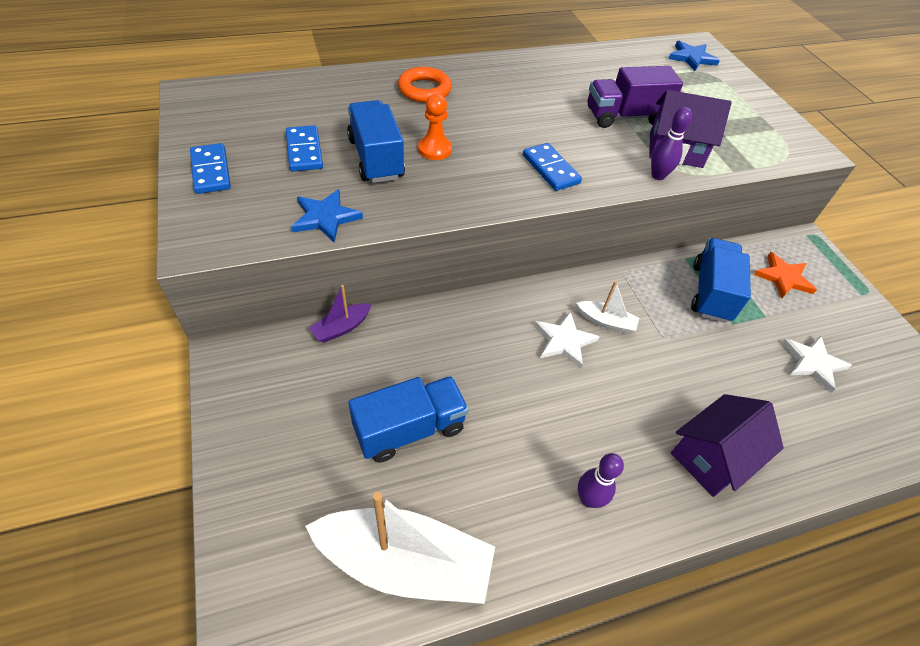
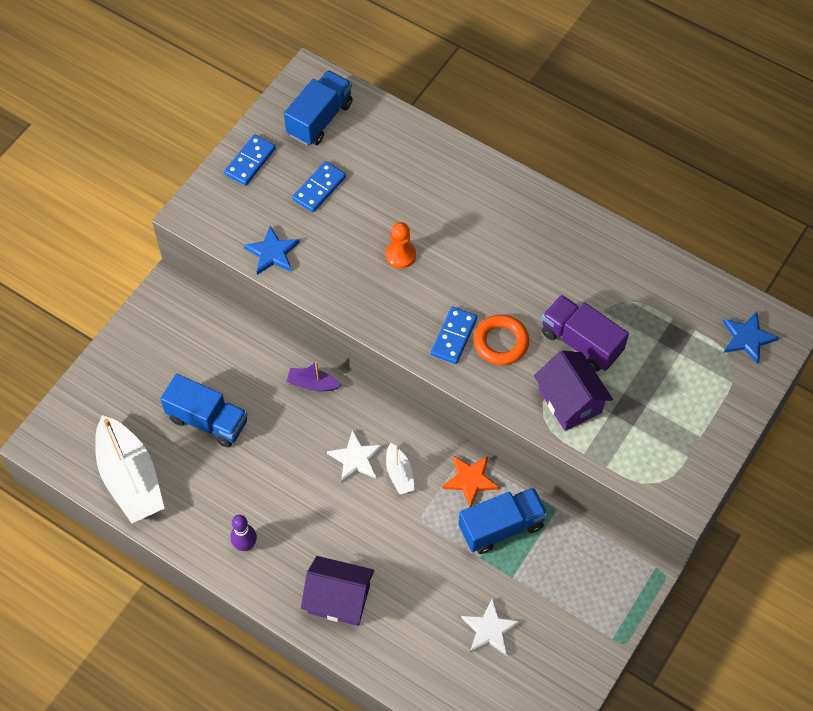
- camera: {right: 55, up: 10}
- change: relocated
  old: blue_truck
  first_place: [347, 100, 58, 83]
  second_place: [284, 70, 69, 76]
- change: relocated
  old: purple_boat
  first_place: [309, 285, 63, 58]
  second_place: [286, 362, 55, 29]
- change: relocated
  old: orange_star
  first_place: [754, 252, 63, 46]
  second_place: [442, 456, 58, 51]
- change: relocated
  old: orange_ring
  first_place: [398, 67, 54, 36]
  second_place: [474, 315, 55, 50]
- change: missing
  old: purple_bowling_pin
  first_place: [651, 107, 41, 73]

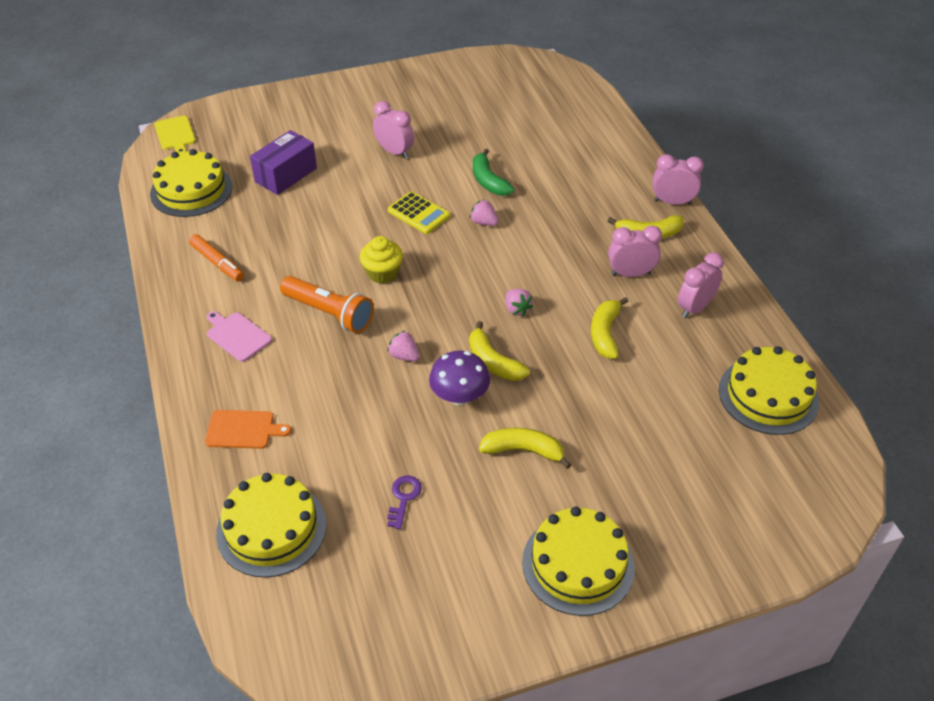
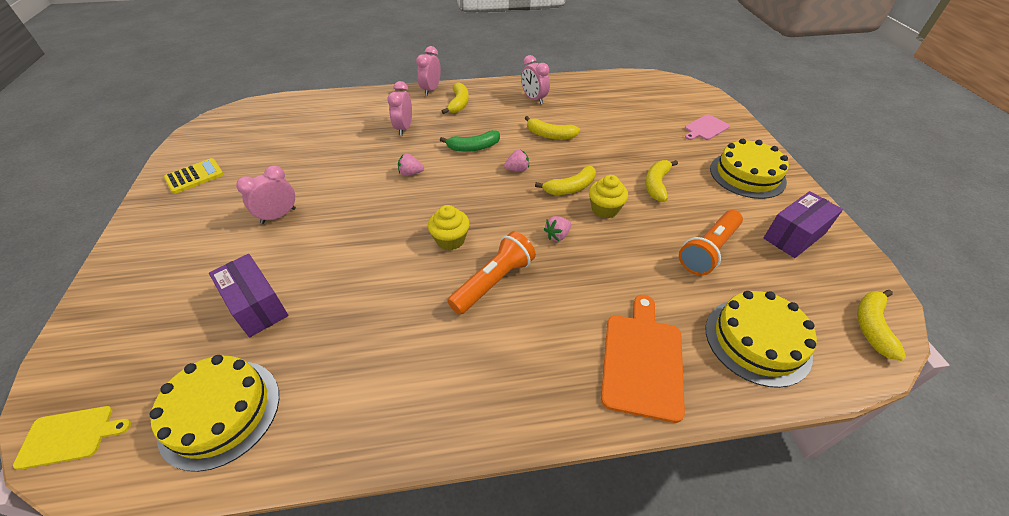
- camera: {right: -80, up: 0}
- change: relocated
  old: yellow_calculator
  first_place: [388, 191, 62, 43]
  second_place: [164, 158, 60, 36]
- change: relocated
  old: pink_clock
  first_place: [608, 226, 54, 51]
  second_place: [387, 81, 25, 55]
- change: spun
  old: pink_strawberry
  first_place: [470, 199, 29, 27]
  second_place: [398, 154, 26, 22]
  degrees: 45
- change: relocated
  old: green_banana
  first_place: [473, 148, 41, 48]
  second_place: [440, 130, 60, 22]
- change: exchanged
  old: purple_mushroom
  new: yellow_cupcake
  first_place: [429, 351, 61, 55]
  second_place: [589, 175, 39, 43]
- change: size
  old: orange_cutting_board
  first_place: [205, 410, 86, 39]
  second_place: [601, 295, 84, 128]
  factor: 1.65
- change: exchanged
  old: purple_key
  new: orange_flashlight
  first_place: [387, 476, 35, 53]
  second_place: [679, 210, 64, 65]
- change: relocated
  old: pink_cutting_board
  first_place: [207, 311, 65, 51]
  second_place: [685, 114, 45, 26]
- change: appeared
  new: purple_box
  second_place: [764, 191, 79, 67]
- change: appeared
  new: yellow_banana
  second_place: [857, 290, 49, 71]
- change: missing
  old: orange_marker
  first_place: [189, 234, 55, 48]
- change: missing
  old: yellow_cake
  first_place: [719, 346, 100, 89]

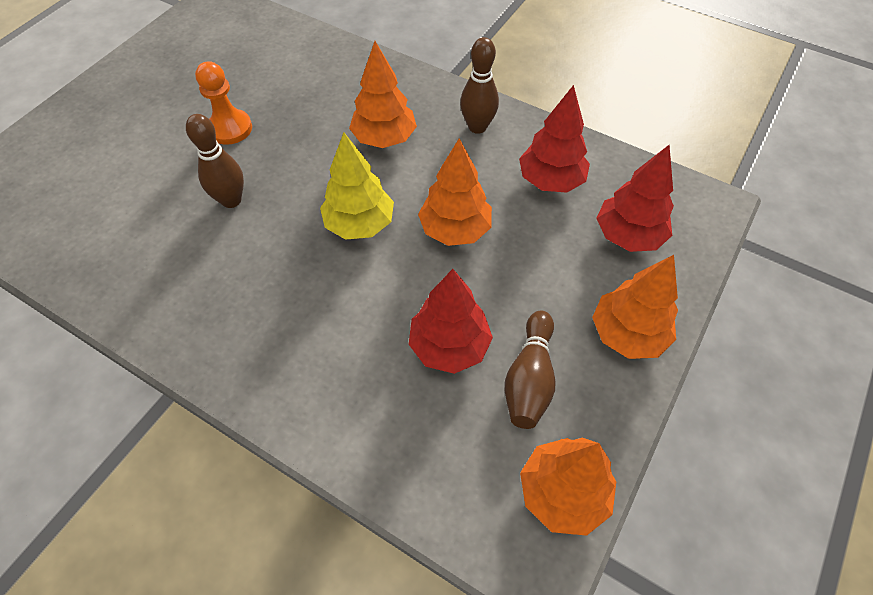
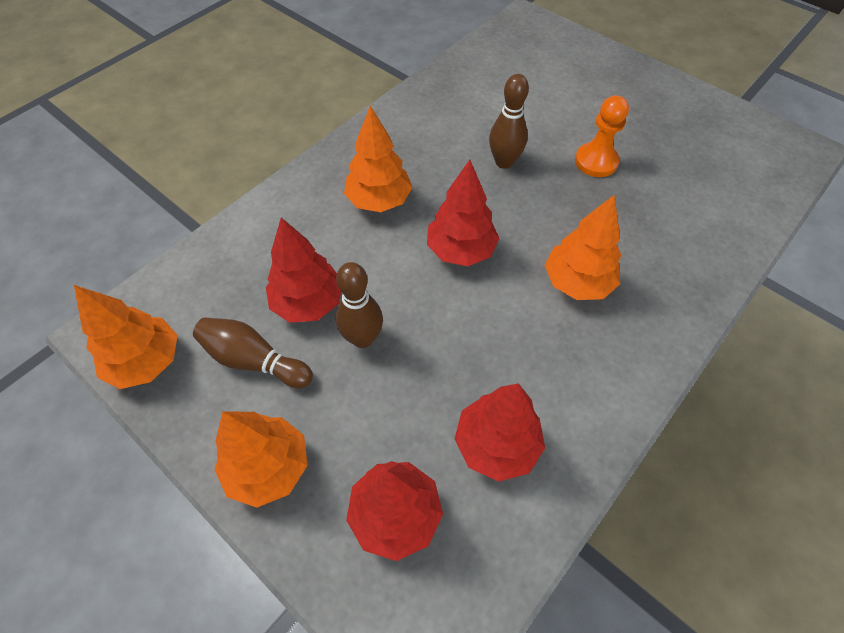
- camera: {right: 100, up: 0}
- change: relocated
  old: brown_bowling_pin
  first_place: [460, 37, 39, 97]
  second_place: [336, 262, 47, 86]
- change: relocated
  old: orange_tree
  first_place: [418, 138, 74, 108]
  second_place: [344, 105, 69, 107]
- change: colour
  old: yellow_tree
  new: red_tree
  first_place: [320, 132, 74, 108]
  second_place: [427, 160, 73, 106]

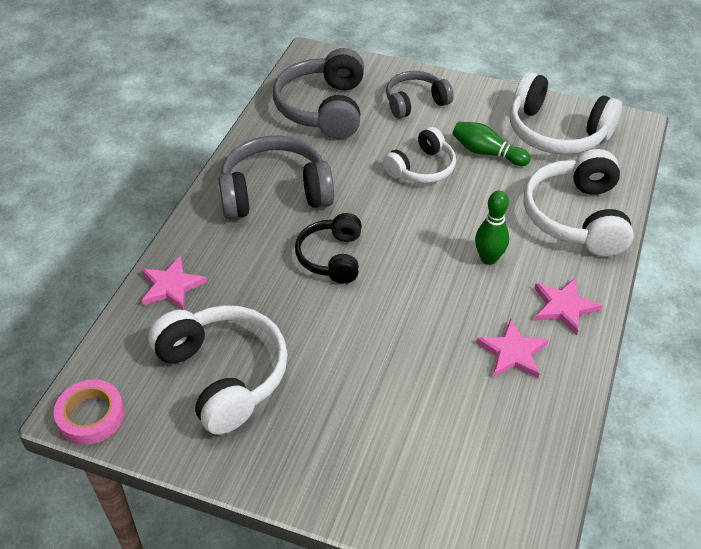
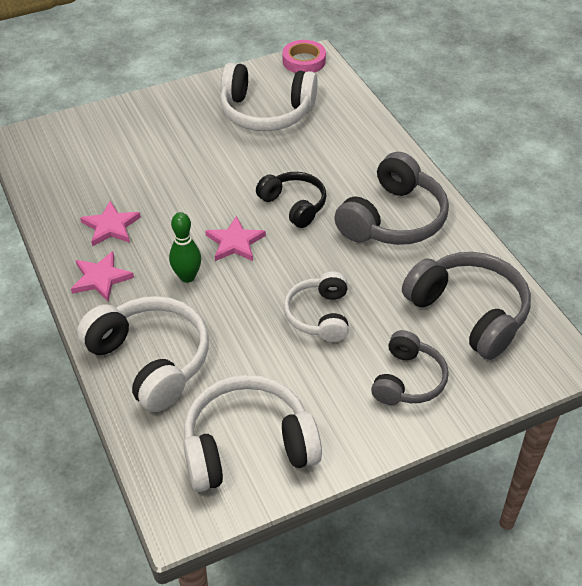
- camera: {right: 135, up: 0}
- change: relocated
  old: pink_star
  first_place: [141, 256, 66, 54]
  second_place: [205, 216, 61, 45]
- change: missing
  old: green_bowling_pin
  first_place: [452, 122, 79, 44]

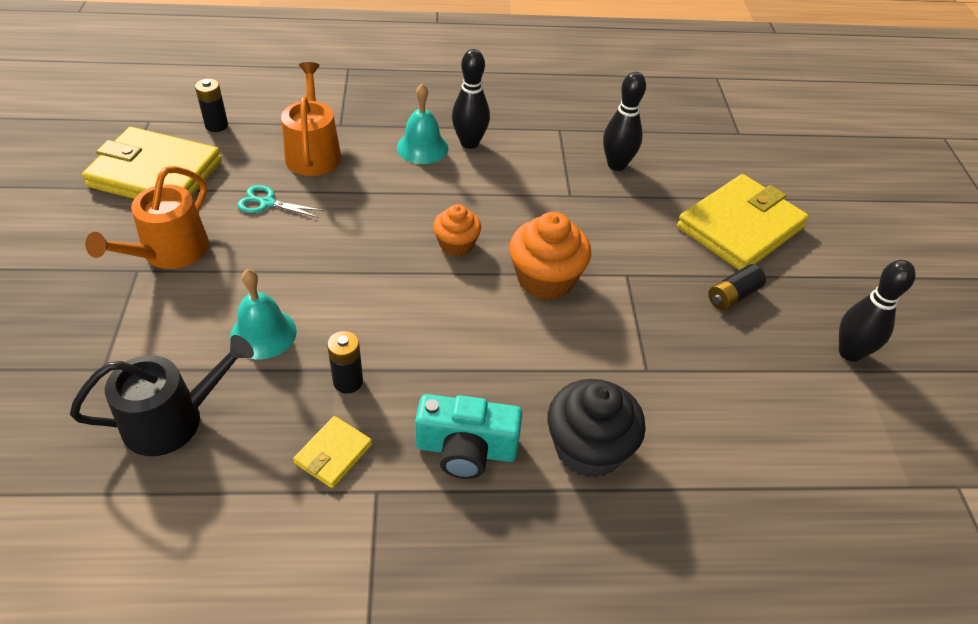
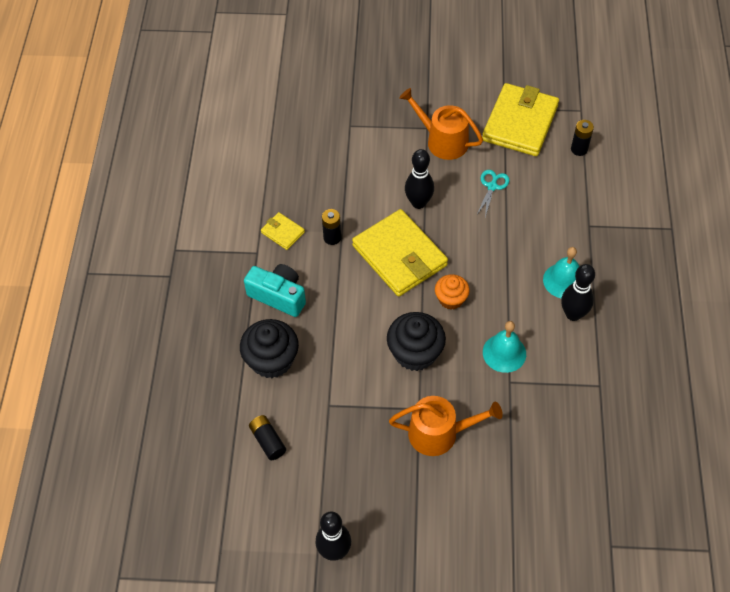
- camera: {right: 100, up: 10}
- change: spun
  old: turquoise_camera
  first_place: [415, 394, 108, 85]
  second_place: [244, 264, 62, 53]
  degrees: 105
- change: relocated
  old: black_battery
  first_place: [708, 264, 58, 46]
  second_place: [249, 415, 37, 45]
- change: relocated
  old: yellow_wallet
  first_place: [677, 174, 132, 96]
  second_place: [352, 209, 96, 88]
- change: colour
  old: orange_cupcake
  new: black_cupcake
  first_place: [510, 212, 81, 88]
  second_place: [387, 312, 59, 59]
- change: relocated
  old: orange_watering_can
  first_place: [281, 62, 60, 114]
  second_place: [389, 396, 114, 60]
- change: relocated
  old: black_bowling_pin
  first_place: [603, 72, 43, 99]
  second_place: [405, 149, 29, 60]
- change: relocated
  old: turquoise_bell
  first_place: [230, 269, 67, 90]
  second_place: [483, 321, 43, 52]
- change: missing
  old: black_watering_can
  first_place: [70, 335, 184, 121]

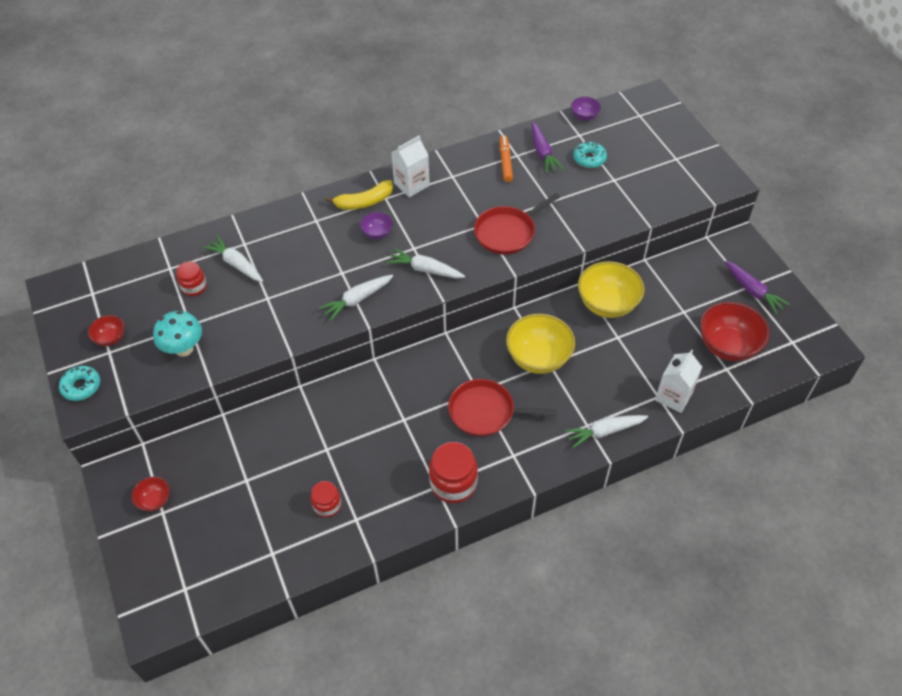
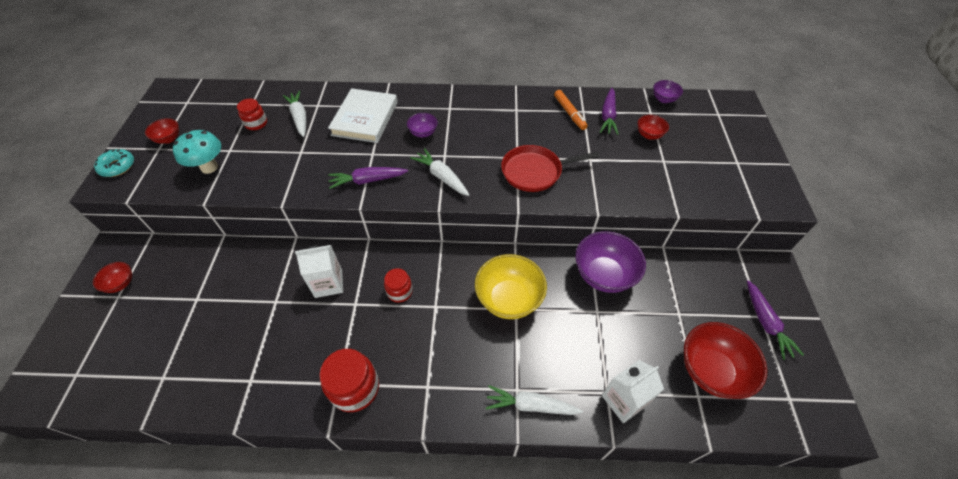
- camera: {right: 25, up: 0}
- change: relocated
  old: white_carton
  first_place: [391, 135, 39, 62]
  second_place: [295, 245, 48, 53]
- change: appeared
  new: white_book
  second_place: [328, 88, 70, 55]
- change: colour
  old: white_carrot
  new: purple_carrot
  first_place: [319, 275, 74, 46]
  second_place: [328, 167, 80, 22]
- change: relocated
  old: red_jar
  first_place: [311, 481, 30, 37]
  second_place: [384, 268, 29, 35]
- change: spun
  old: orange_marker
  first_place: [500, 135, 13, 47]
  second_place: [554, 90, 34, 40]
  degrees: 135
- change: colour
  old: yellow_bowl
  new: purple_bowl
  first_place: [578, 261, 66, 57]
  second_place: [575, 231, 71, 62]
- change: exchanged
  old: turquoise_donut
  new: red_bowl
  first_place: [573, 141, 34, 27]
  second_place: [638, 115, 31, 24]
- change: missing
  old: yellow_banana
  first_place: [325, 180, 68, 30]
- change: missing
  old: red_pan
  first_place: [448, 379, 109, 57]

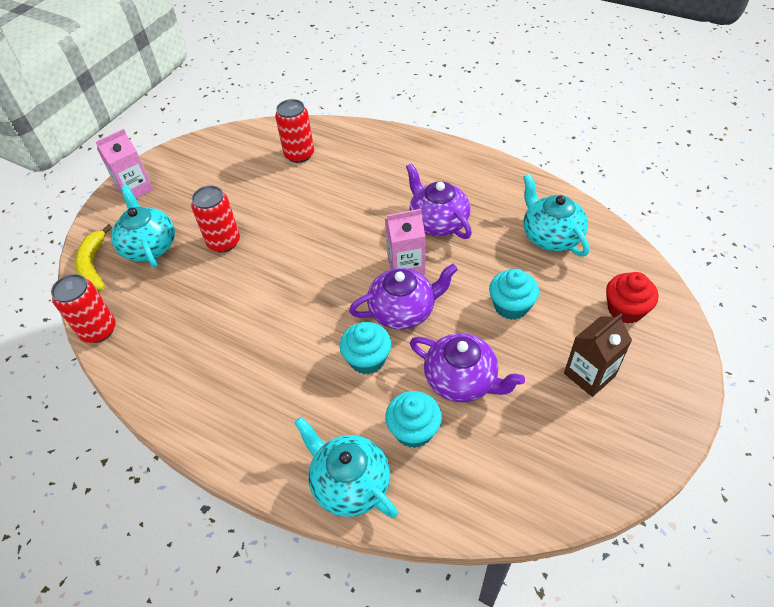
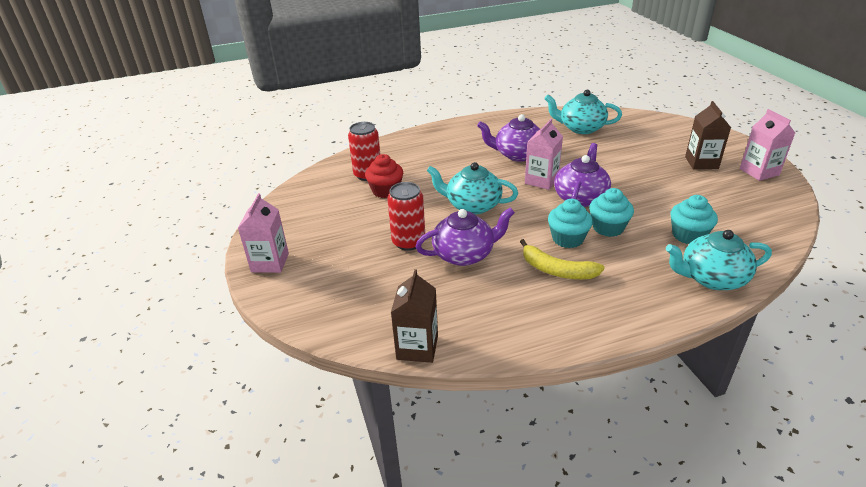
- camera: {right: -50, up: -15}
- change: relocated
  old: red_cupcake
  first_place: [606, 272, 52, 52]
  second_place: [365, 154, 38, 44]
- change: exchanged
  old: red_can
  new: brown_carton
  first_place: [51, 274, 65, 69]
  second_place: [391, 269, 47, 94]
- change: relocated
  old: purple_teapot
  first_place: [410, 333, 115, 69]
  second_place: [415, 207, 100, 59]
- change: relocated
  old: turquoise_teapot
  first_place: [111, 185, 64, 83]
  second_place: [427, 162, 91, 53]
- change: relocated
  old: yellow_banana
  first_place: [75, 224, 37, 66]
  second_place: [520, 239, 85, 40]
- change: relocated
  old: turquoise_cupcake
  first_place: [489, 269, 50, 51]
  second_place: [548, 199, 45, 49]
- change: appeared
  new: pink_carton
  second_place: [740, 109, 55, 72]

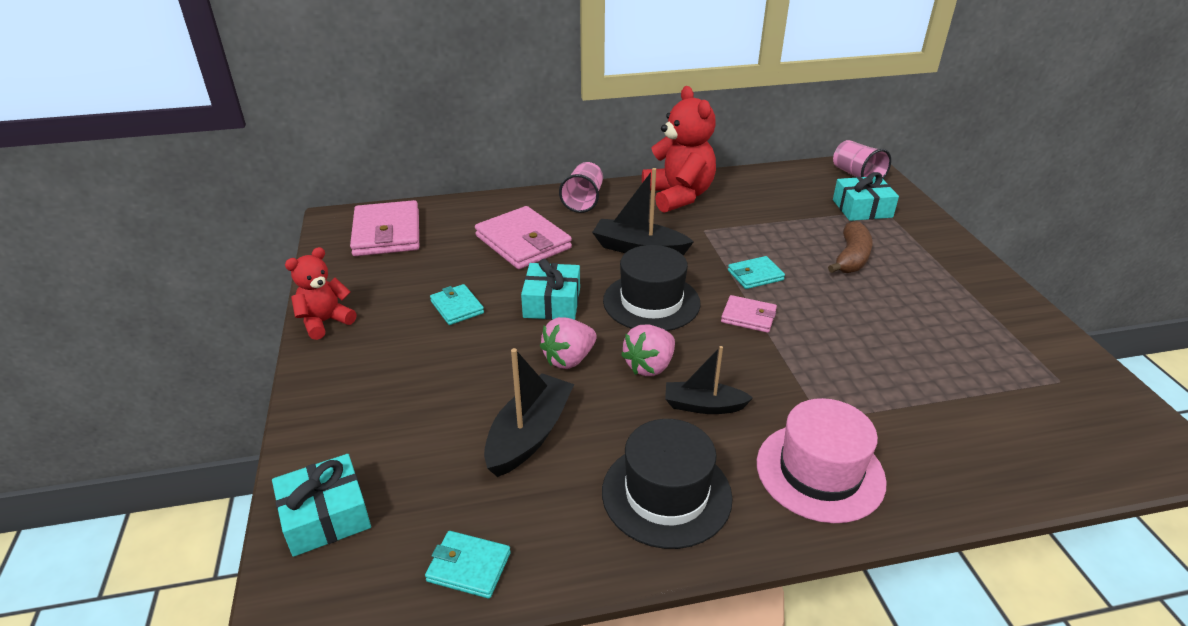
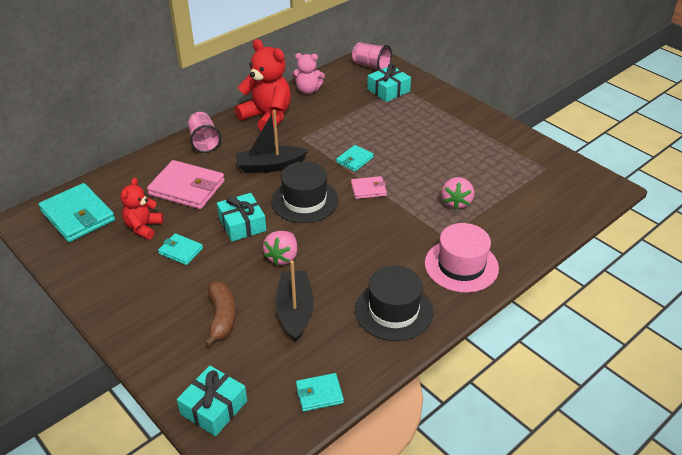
- camera: {right: -30, up: 5}
- change: colour
  old: pink_wallet
  new: turquoise_wallet
  first_place: [350, 200, 69, 56]
  second_place: [39, 183, 76, 59]
- change: relocated
  old: red_teddy_bear
  first_place: [285, 247, 72, 93]
  second_place: [120, 178, 43, 62]
- change: relocated
  old: brown_banana
  first_place: [828, 221, 45, 52]
  second_place: [205, 281, 31, 66]
- change: appeared
  new: pink_teddy_bear
  second_place: [292, 53, 33, 41]
- change: relocated
  old: pink_strawberry
  first_place: [621, 325, 54, 51]
  second_place: [441, 177, 33, 33]
- change: missing
  old: black_boat
  first_place: [665, 346, 88, 68]

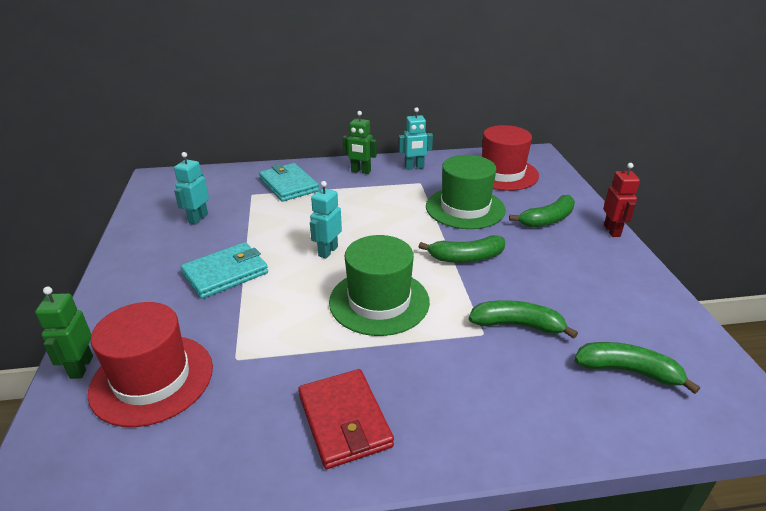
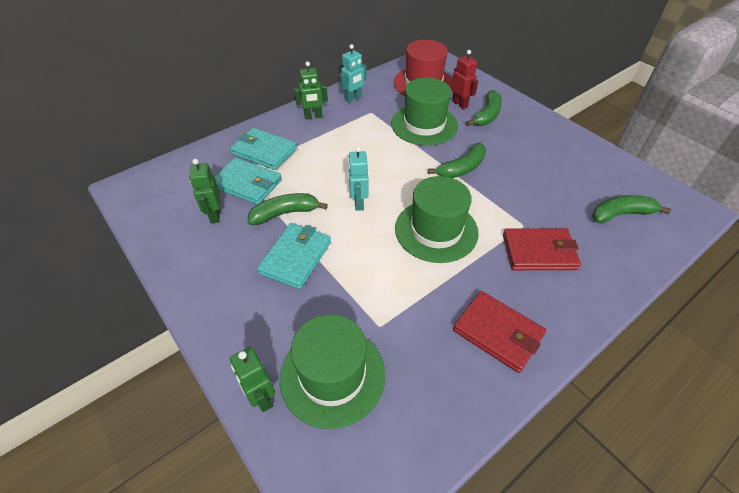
- camera: {right: -30, up: 15}
- change: colour
  old: turquoise_robot
  new: green_robot
  first_place: [174, 152, 35, 73]
  second_place: [189, 159, 31, 64]
- change: appeared
  new: turquoise_wallet
  second_place: [215, 158, 67, 47]
- change: relocated
  old: green_banana
  first_place: [469, 300, 109, 39]
  second_place: [248, 193, 80, 32]
- change: colour
  old: red_hat
  new: green_hat
  first_place: [88, 302, 125, 125]
  second_place: [280, 314, 106, 115]
- change: relocated
  old: red_robot
  first_place: [603, 163, 37, 74]
  second_place: [451, 50, 27, 59]
- change: appeared
  new: red_wallet
  second_place: [503, 228, 78, 42]

